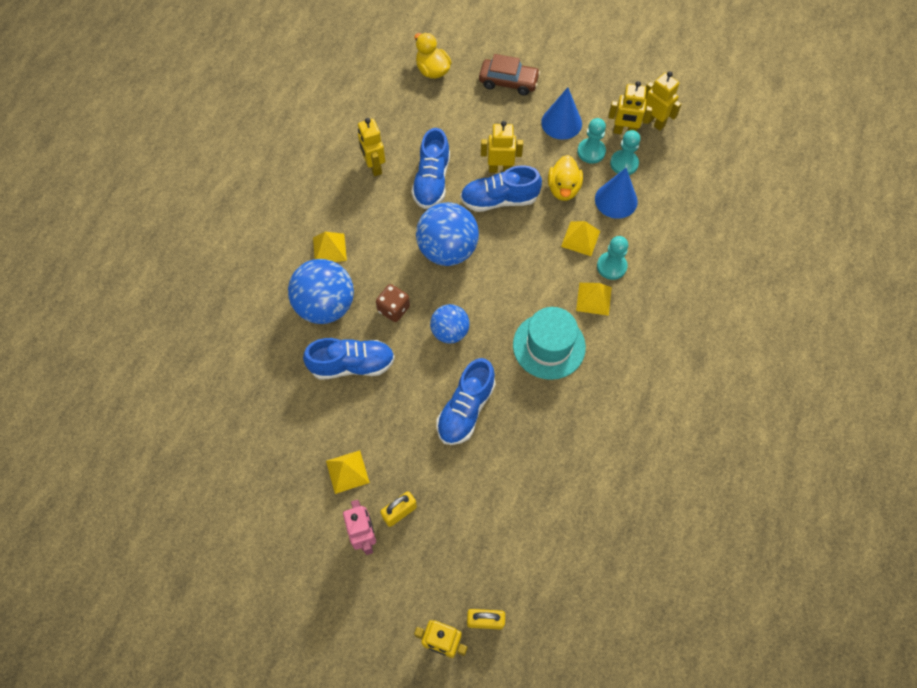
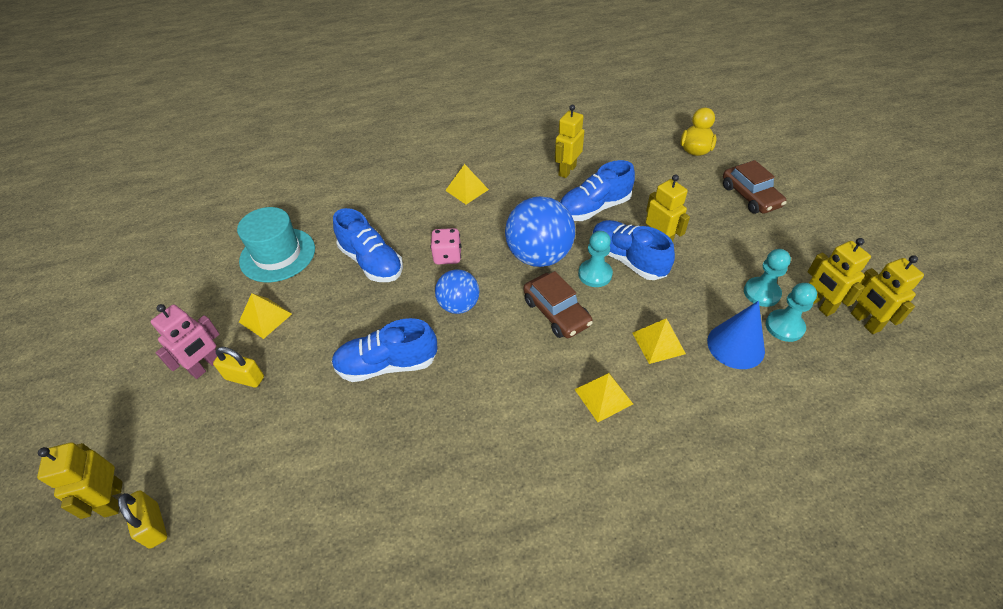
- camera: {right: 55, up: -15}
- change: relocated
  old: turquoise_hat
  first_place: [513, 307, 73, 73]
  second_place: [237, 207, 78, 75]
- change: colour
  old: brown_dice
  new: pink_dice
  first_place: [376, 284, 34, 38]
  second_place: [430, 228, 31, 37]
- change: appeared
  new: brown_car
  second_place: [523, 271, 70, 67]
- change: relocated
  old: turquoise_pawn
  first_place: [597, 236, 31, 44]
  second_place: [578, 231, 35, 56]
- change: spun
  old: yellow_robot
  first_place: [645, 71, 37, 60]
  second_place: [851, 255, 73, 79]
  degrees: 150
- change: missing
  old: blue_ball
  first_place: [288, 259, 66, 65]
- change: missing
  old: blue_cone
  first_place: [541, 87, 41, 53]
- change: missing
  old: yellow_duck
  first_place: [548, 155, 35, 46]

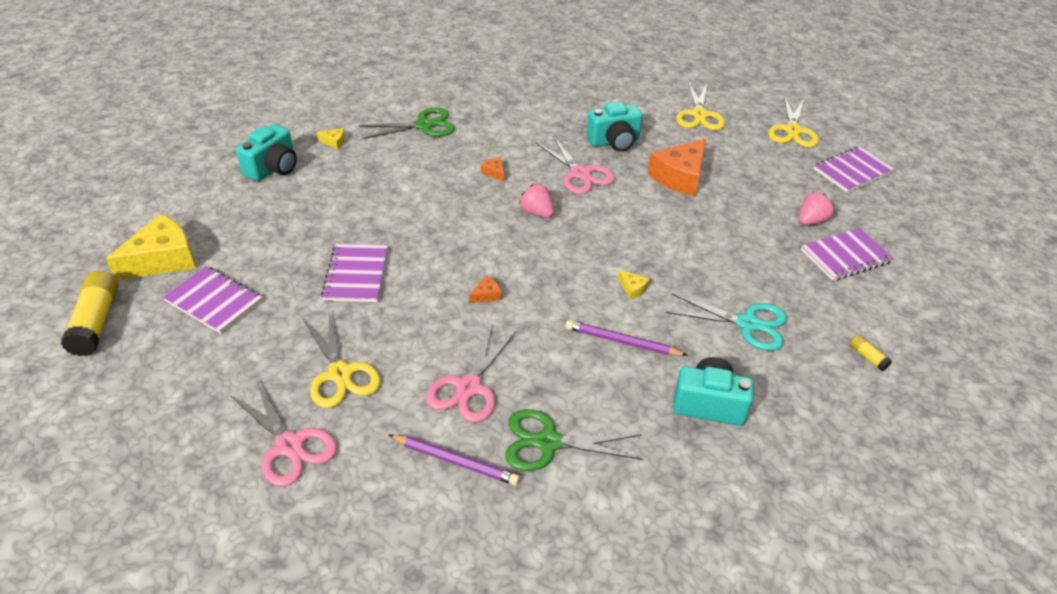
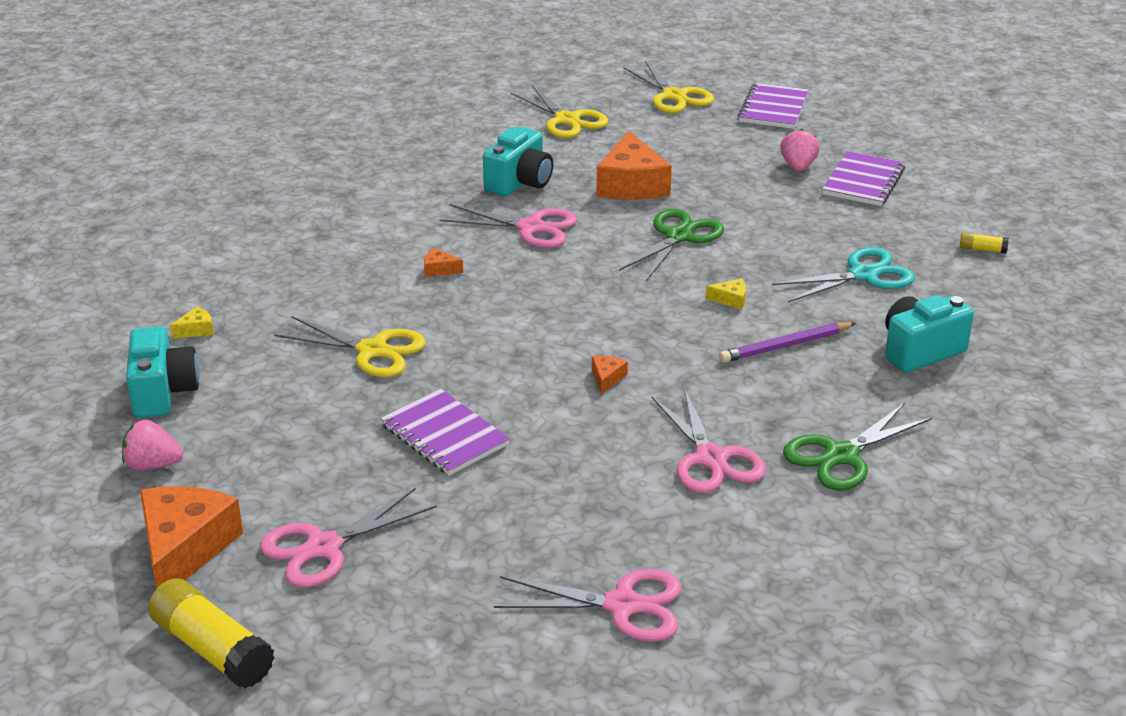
- camera: {right: -40, up: -10}
- change: relocated
  old: pink_strawberry
  first_place: [519, 184, 35, 34]
  second_place: [122, 420, 61, 51]
- change: colour
  old: yellow_cheese
  new: orange_cheese
  first_place: [106, 214, 90, 66]
  second_place: [140, 486, 103, 102]
- change: exchanged
  old: purple_notebook
  new: pink_scissors
  first_place: [163, 266, 100, 68]
  second_place: [260, 488, 177, 100]
- change: relocated
  old: yellow_scissors
  first_place: [303, 312, 77, 96]
  second_place: [274, 316, 152, 61]
- change: relocated
  old: green_scissors
  first_place: [359, 107, 96, 32]
  second_place: [619, 209, 105, 72]
- change: missing
  old: purple_pencil
  first_place: [389, 435, 131, 50]

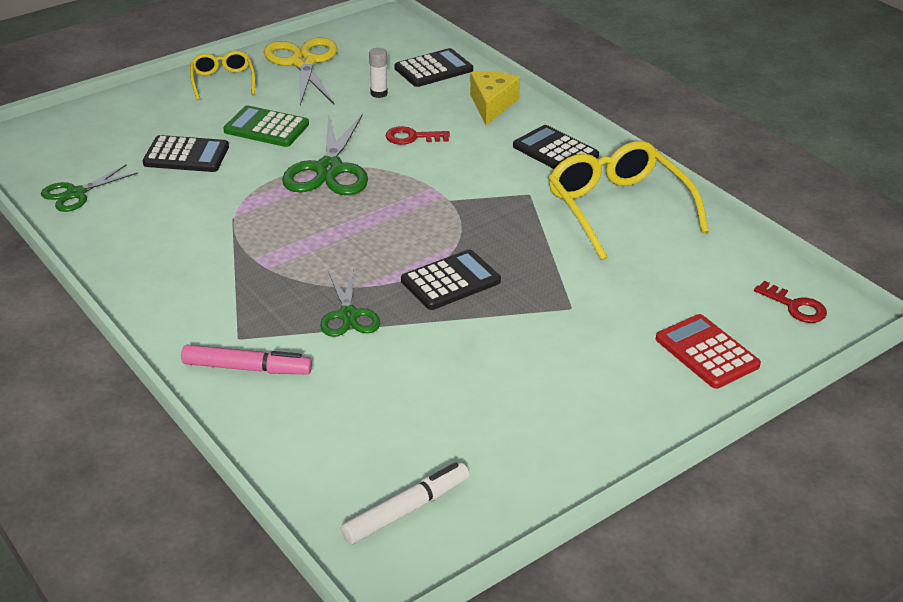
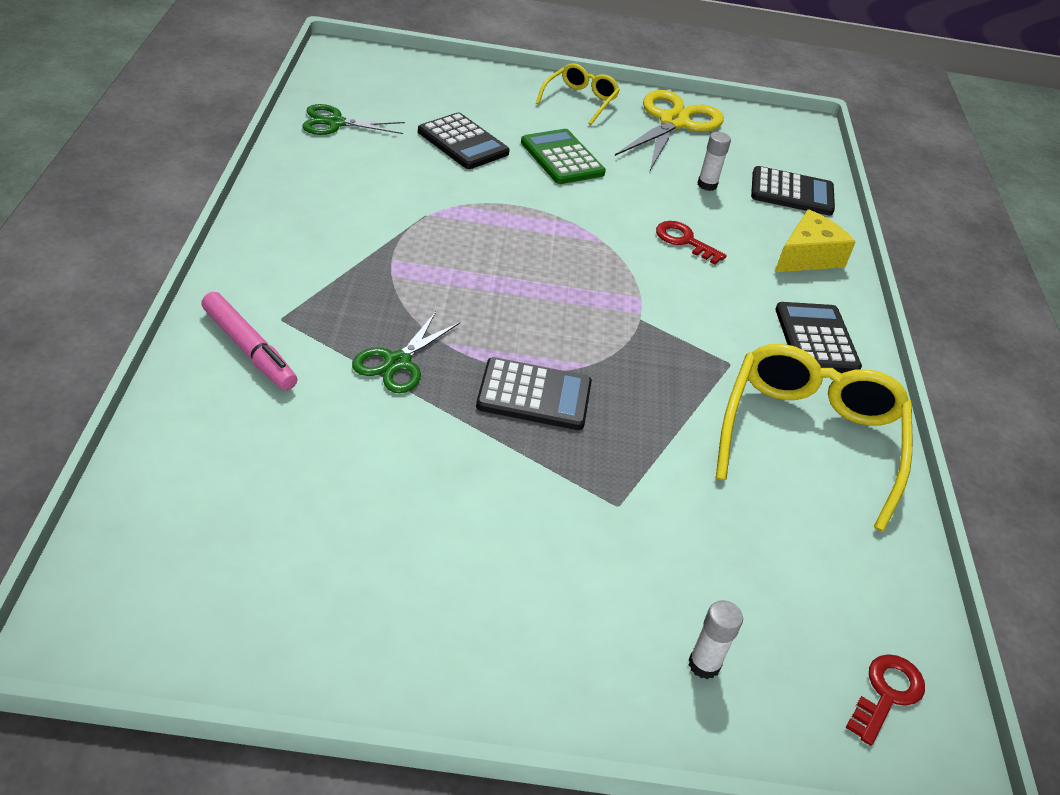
- camera: {right: 35, up: 5}
- change: exchanged
  old: red_calculator
  new: white_glue_stick
  first_place: [656, 314, 105, 75]
  second_place: [689, 600, 54, 79]
- change: spun
  old: red_key
  first_place: [754, 281, 73, 42]
  second_place: [845, 654, 80, 92]
  degrees: -135
- change: missing
  old: green_scissors
  first_place: [282, 113, 86, 82]
- change: missing
  old: white_marker
  first_place: [341, 462, 128, 83]

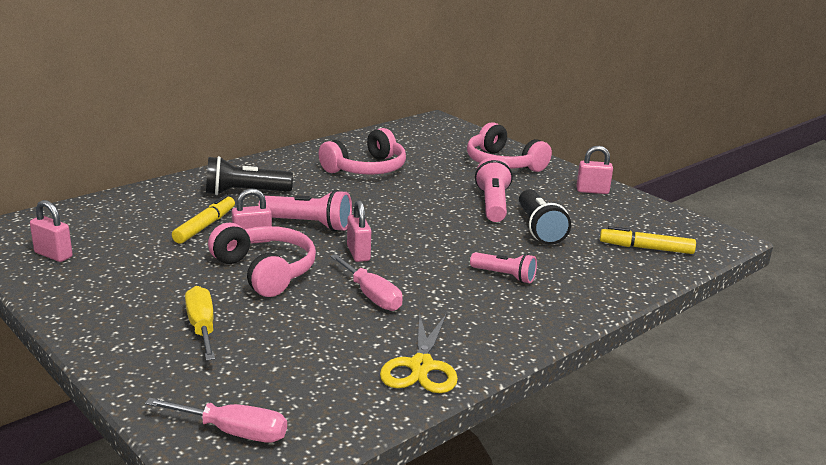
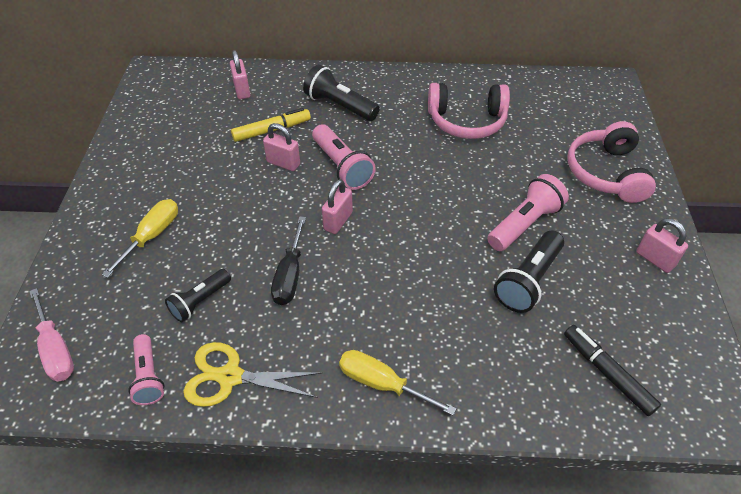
- camera: {right: 45, up: 25}
- change: relocated
  old: pink_flashlight
  first_place: [470, 252, 67, 31]
  second_place: [128, 334, 37, 71]
- change: appeared
  new: black_flashlight
  second_place: [165, 269, 66, 53]
- change: spun
  old: yellow_scissors
  first_place: [380, 313, 78, 80]
  second_place: [183, 342, 139, 65]
  degrees: 45
- change: relocated
  old: pink_padlock
  first_place: [30, 200, 43, 62]
  second_place: [230, 50, 20, 49]
- change: colour
  old: pink_screwdriver
  new: black_screwdriver
  first_place: [330, 254, 73, 57]
  second_place: [271, 216, 35, 89]
- change: appeared
  new: yellow_screwdriver
  second_place: [339, 350, 118, 66]
- change: colour
  old: yellow_marker
  new: black_marker
  first_place: [600, 226, 96, 28]
  second_place: [564, 325, 97, 91]
- change: missing
  old: pink_headphones
  first_place: [208, 223, 108, 74]

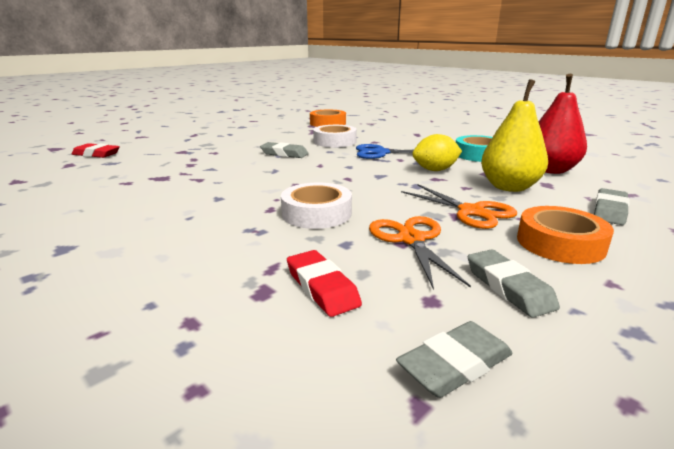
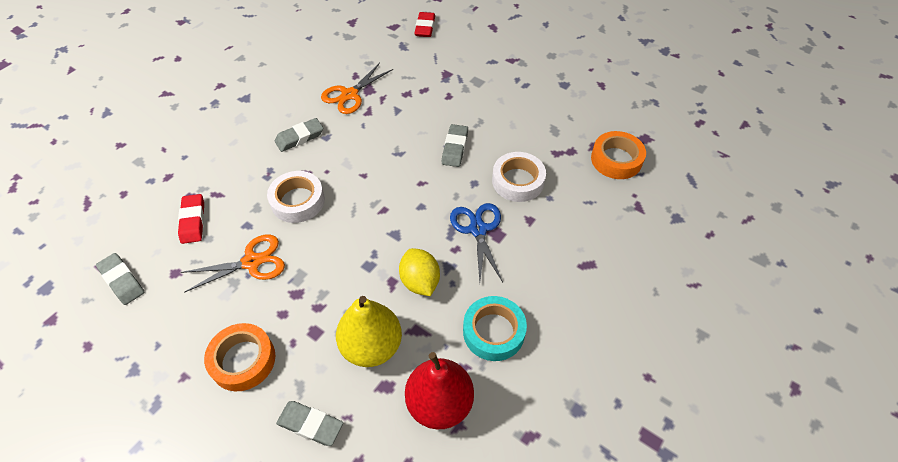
- camera: {right: 80, up: 30}
- change: spun
  old: red_eraser
  first_place: [287, 250, 75, 67]
  second_place: [178, 194, 26, 50]
  degrees: -60
- change: relocated
  old: grey_eraser
  first_place: [468, 249, 92, 69]
  second_place: [275, 118, 48, 34]
- change: relocated
  old: orange_scissors
  first_place: [401, 184, 116, 45]
  second_place: [321, 63, 72, 51]

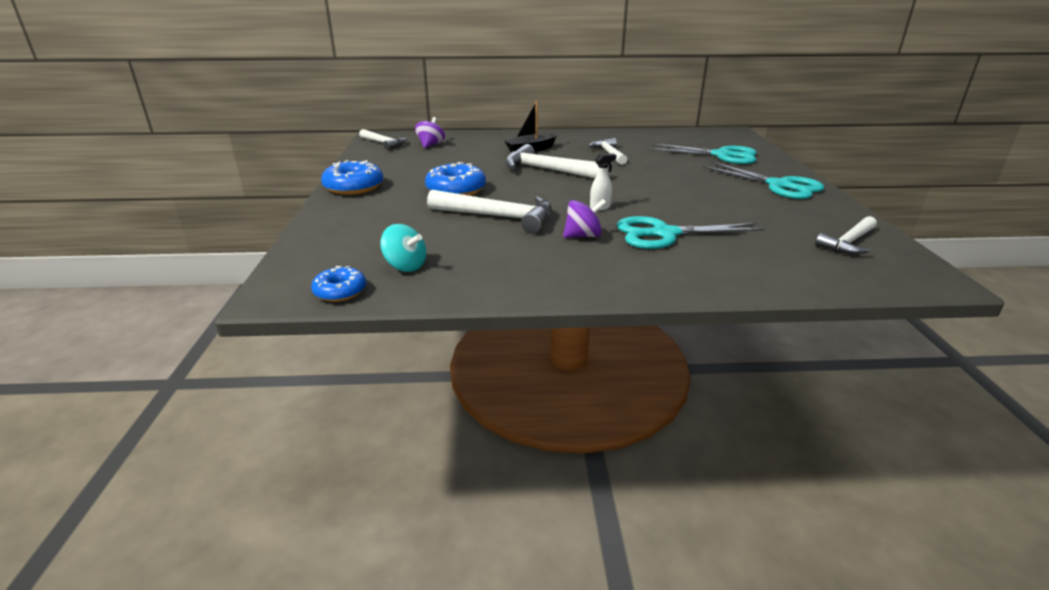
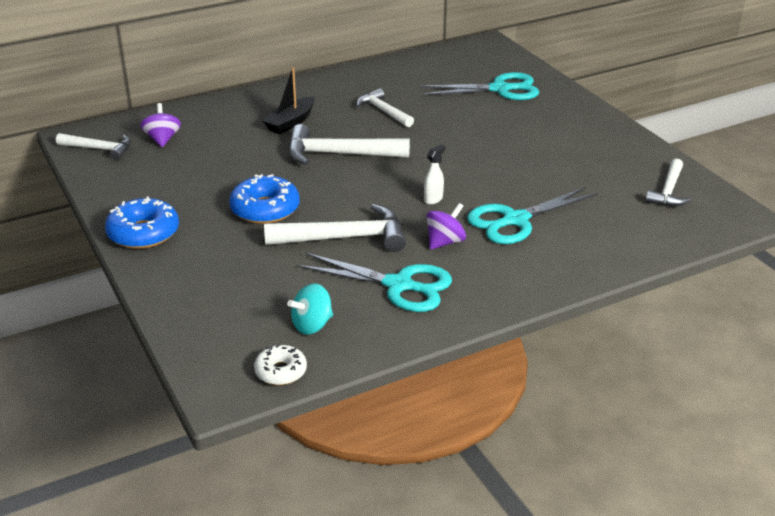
- camera: {right: -25, up: 5}
- change: colour
  old: blue_donut
  new: white_donut
  first_place: [311, 266, 55, 36]
  second_place: [254, 344, 53, 41]
- change: spun
  old: turquoise_spinning_top
  first_place: [380, 224, 46, 48]
  second_place: [287, 284, 46, 50]
  degrees: 135
- change: relocated
  old: turquoise_scissors
  first_place: [703, 162, 121, 37]
  second_place: [297, 253, 155, 59]

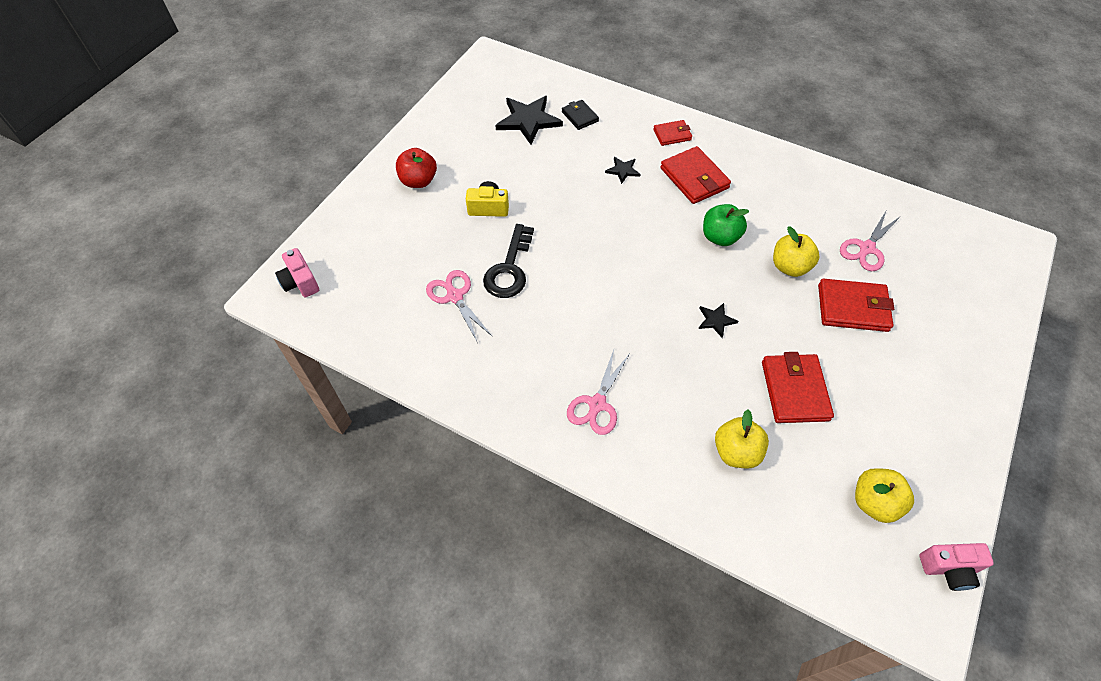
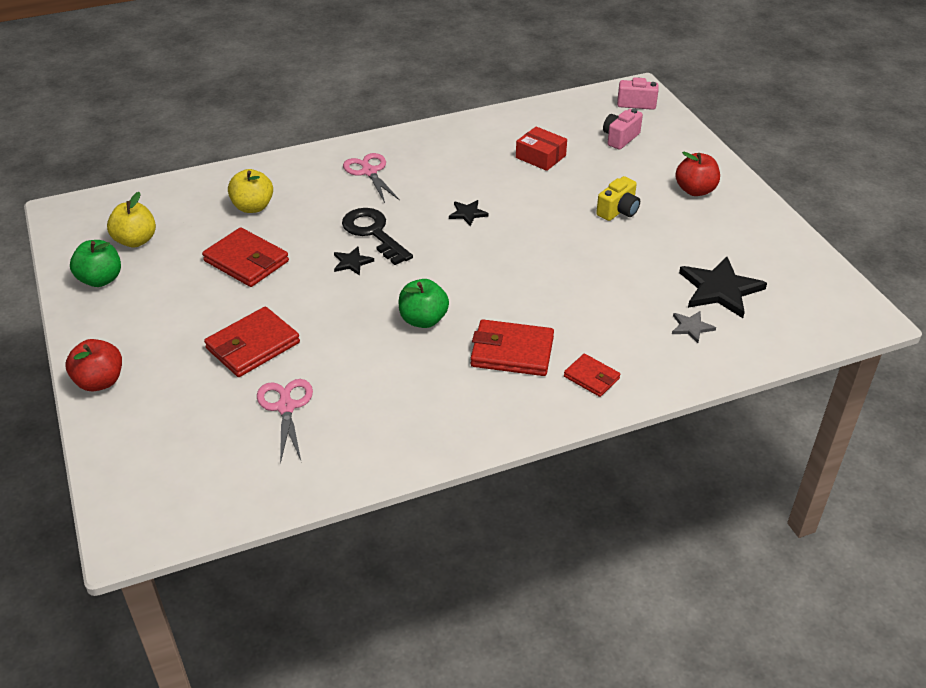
- camera: {right: 130, up: -15}
- change: appeared
  new: red_apple
  second_place: [66, 339, 56, 52]
- change: appeared
  new: green_apple
  second_place: [70, 240, 51, 47]
- change: relocated
  old: black_key
  first_place: [483, 224, 51, 74]
  second_place: [342, 208, 71, 57]
- change: relocated
  old: black_star
  first_place: [605, 157, 36, 27]
  second_place: [449, 200, 40, 26]
- change: exchanged
  old: pink_scissors
  new: red_box
  first_place: [426, 270, 67, 73]
  second_place: [516, 127, 51, 44]
- change: spun
  old: red_wallet
  first_place: [653, 120, 39, 26]
  second_place: [564, 354, 57, 43]
  degrees: -75
- change: relocated
  old: pink_camera
  first_place: [920, 543, 74, 48]
  second_place: [603, 109, 40, 41]
- change: exchanged
  old: black_wallet
  new: grey_star
  first_place: [562, 100, 37, 30]
  second_place: [672, 311, 44, 32]
- change: missing
  old: yellow_apple
  first_place: [773, 226, 46, 51]

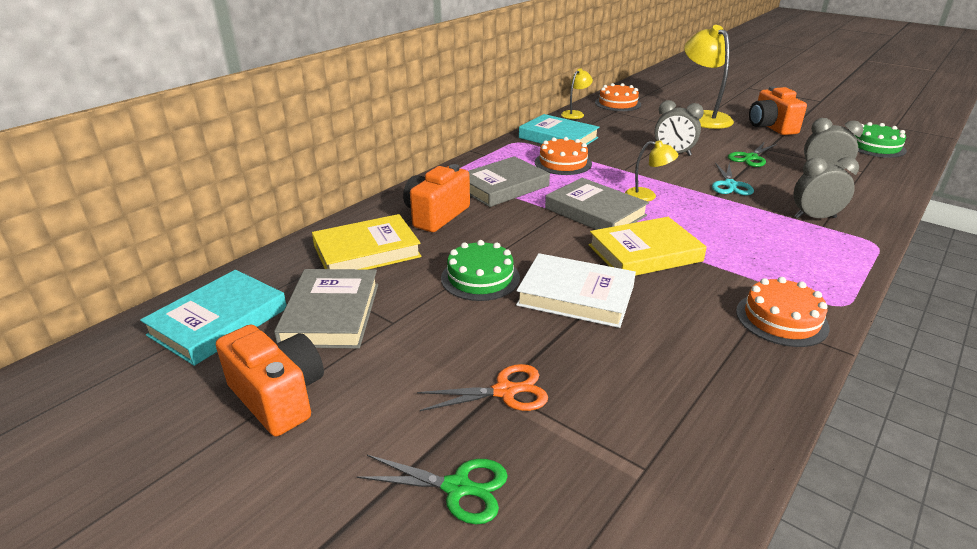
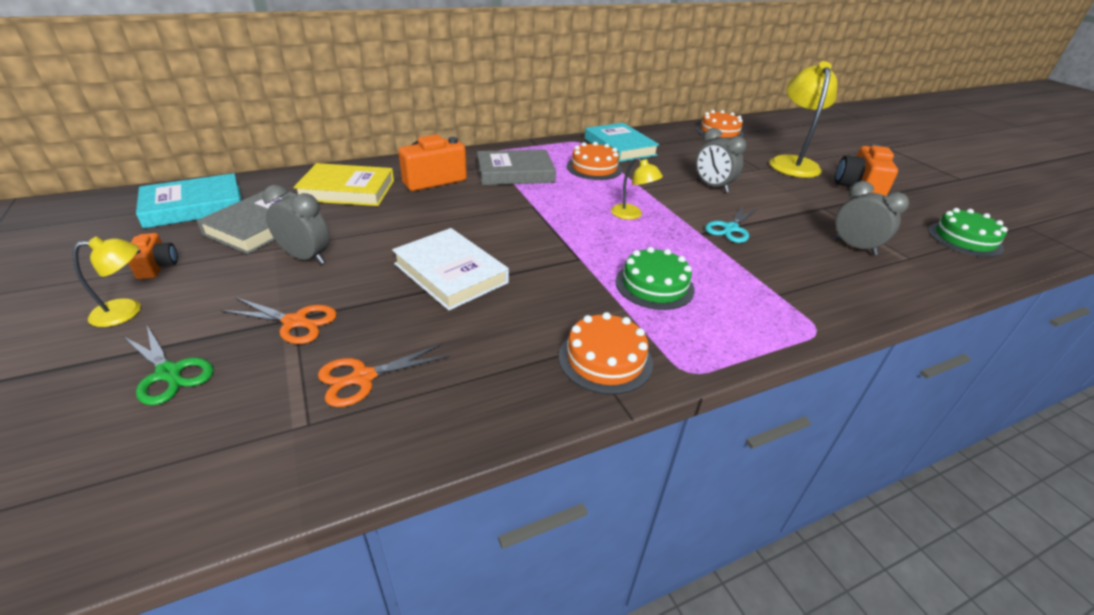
- camera: {right: 25, up: 5}
- change: relocated
  old: yellow_lamp
  first_place: [561, 68, 32, 51]
  second_place: [73, 236, 68, 91]
- change: size
  old: orange_camera
  first_place: [216, 325, 108, 111]
  second_place: [128, 233, 50, 46]
  factor: 0.54
- change: relocated
  old: grey_clock
  first_place: [794, 157, 65, 62]
  second_place: [263, 185, 67, 79]
- change: appeared
  new: orange_scissors
  second_place: [318, 344, 132, 63]
- change: relocated
  old: green_cake
  first_place: [441, 240, 79, 61]
  second_place: [615, 247, 80, 63]
- change: missing
  old: grey_book
  first_place: [545, 178, 104, 52]
- change: missing
  old: yellow_book
  first_place: [589, 217, 118, 59]
- change: missing
  old: green_scissors
  first_place: [728, 143, 49, 24]

